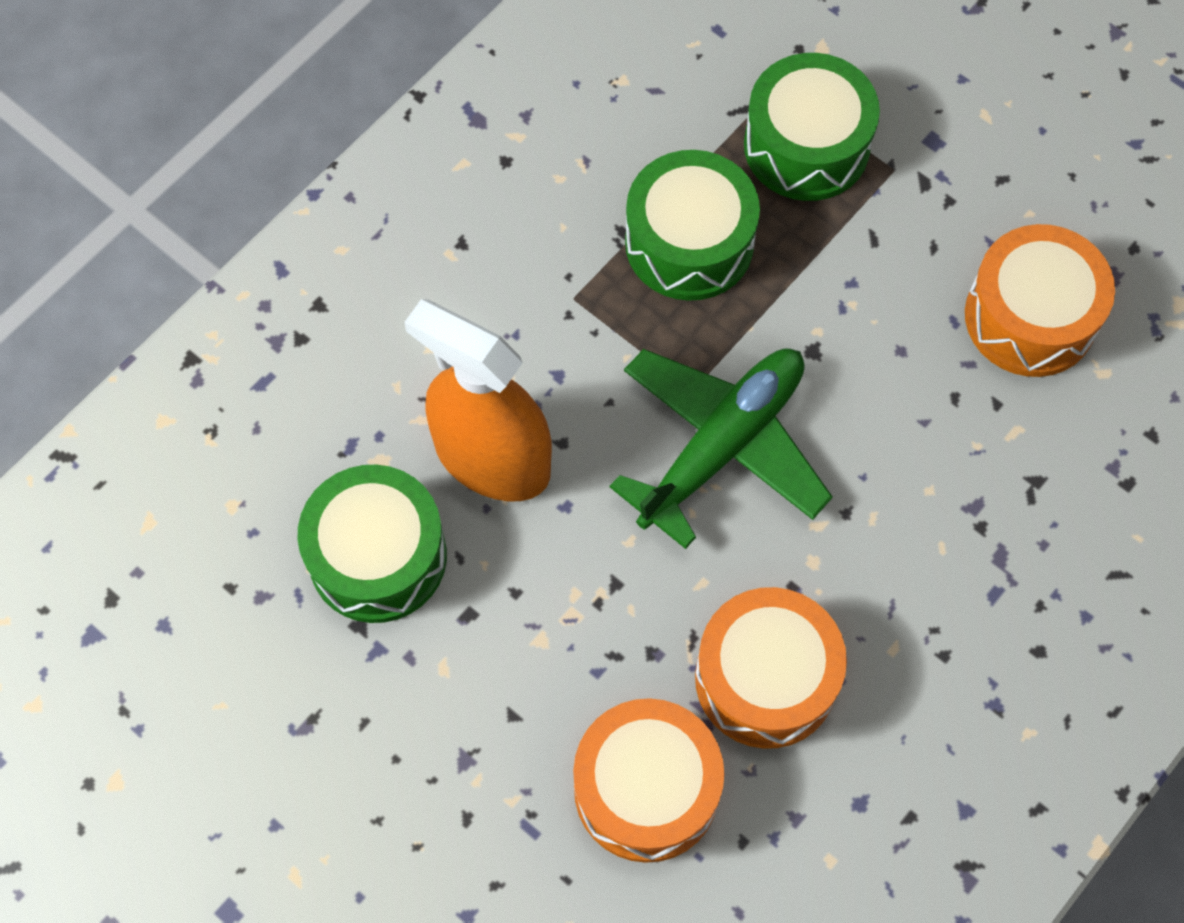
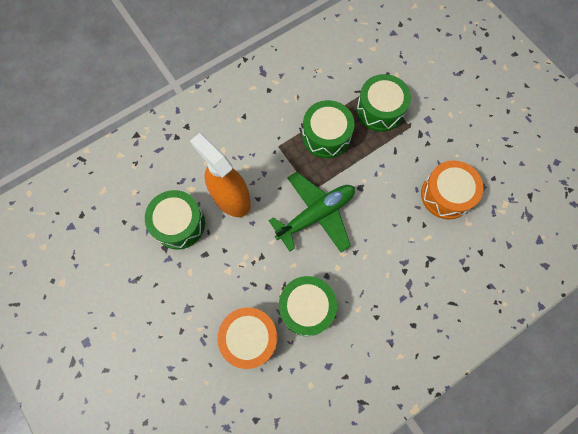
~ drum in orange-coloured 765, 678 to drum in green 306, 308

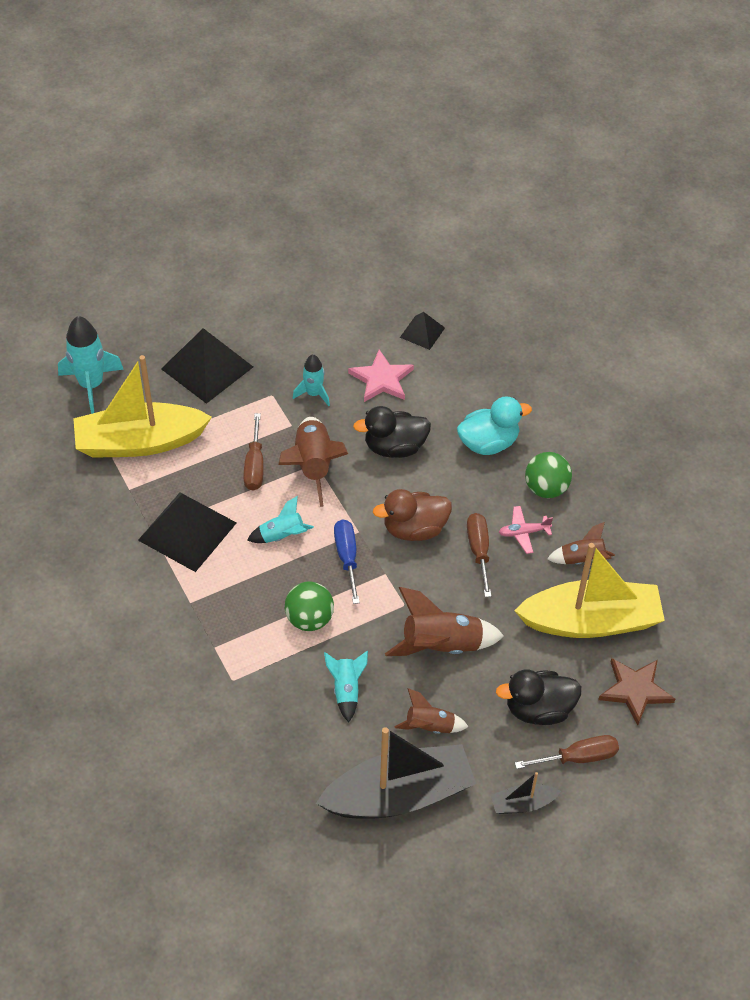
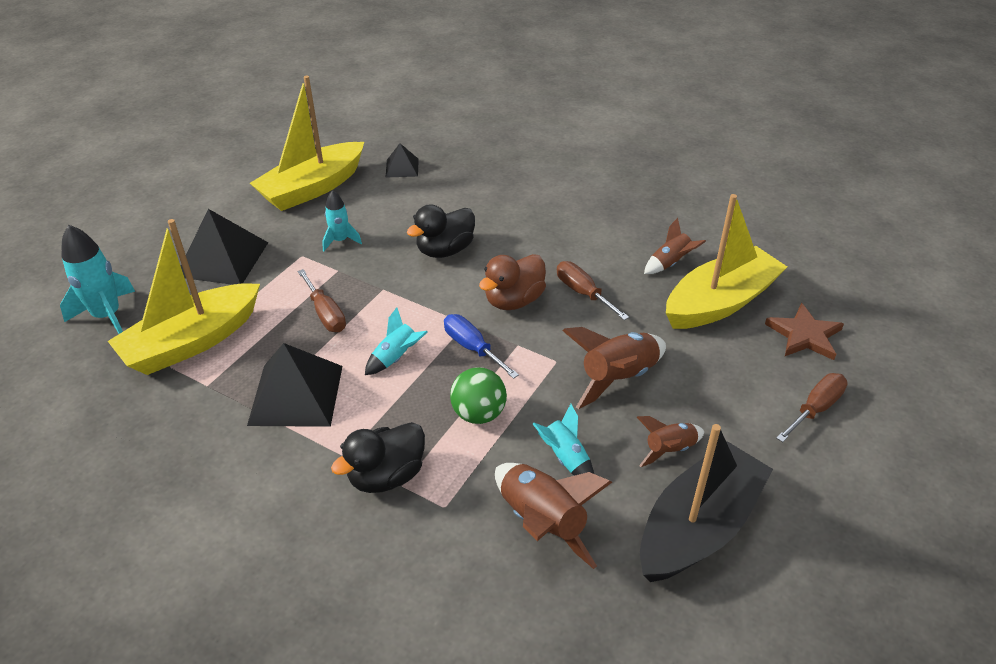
- star in rose-pink 381, 379
- rubber duck in aqua 488, 443
- sailboat in jet-black 522, 804
- plane in rose-pink 523, 533
- ball in green 546, 488
+ sailboat in yellow 312, 188
~ spaceship in russet 313, 466 to 542, 522
~ rubber duck in jet-black 538, 709 to 386, 476

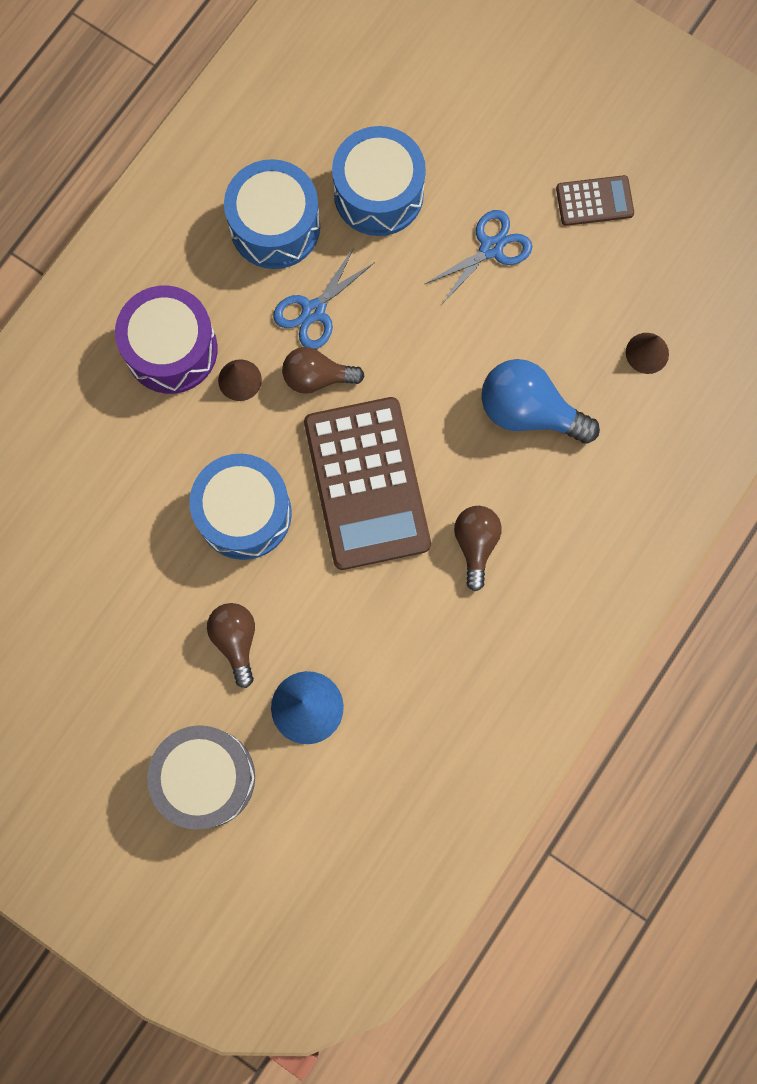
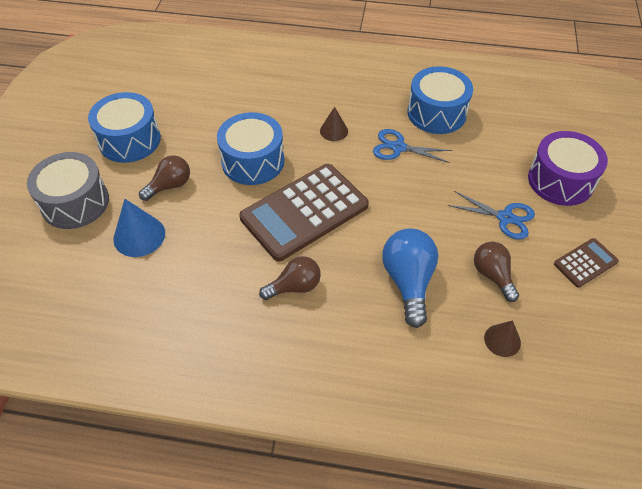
~ drum in purple 171, 349 to 560, 181
~ lightbulb in russet 317, 377 to 492, 275
~ drum in cobalt 378, 193 to 129, 140
~ pocket calculator in russet 594, 201 = 585, 263 90 degrees counterclockwise

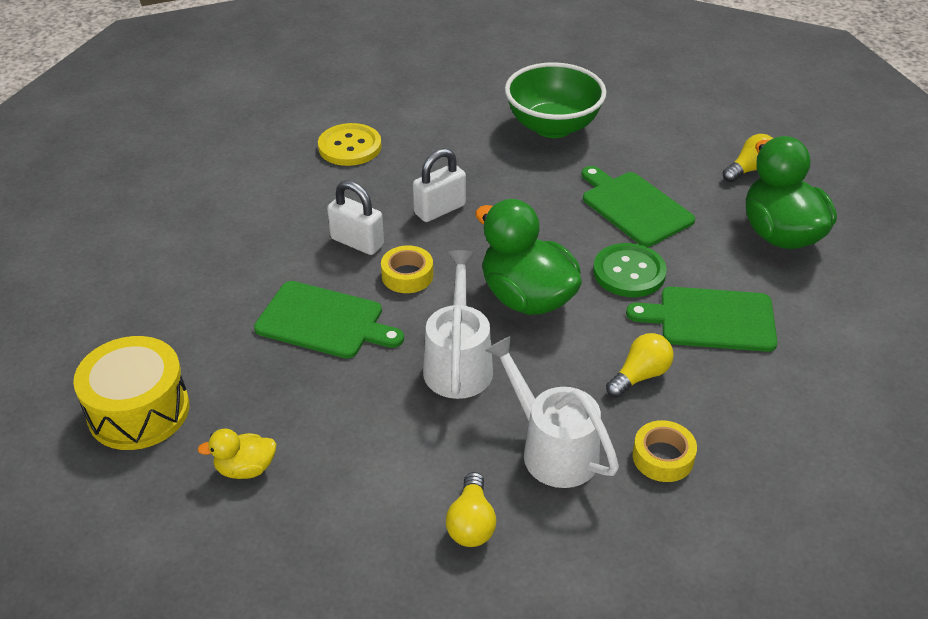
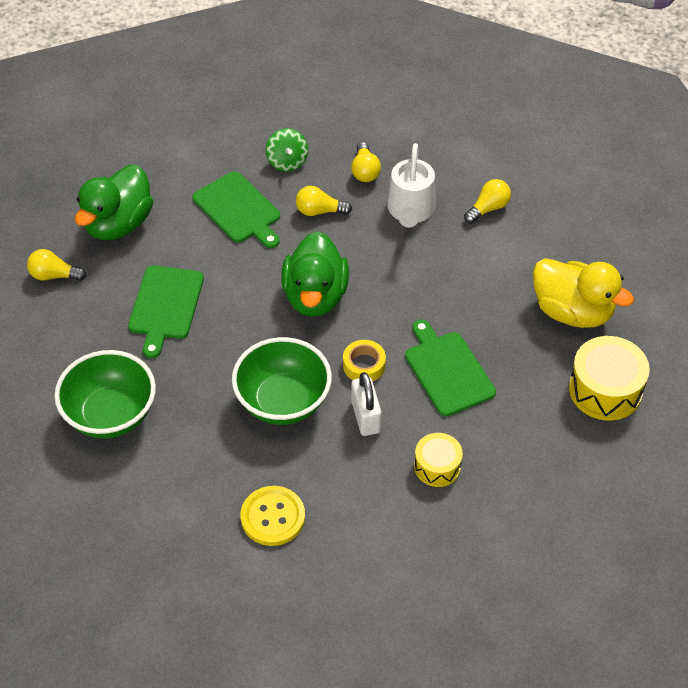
- watering can in snow-white 458, 363
- button in green 629, 272
+ toy top in green 287, 161
+ drum in yellow 437, 466
~ padlock in snow-white 440, 209 to deep dish in green 283, 401
~ sticky tape in yellow 663, 457 to lightbulb in yellow 365, 171
~ rubber duck in yellow 245, 469 = 572, 311 x2.09

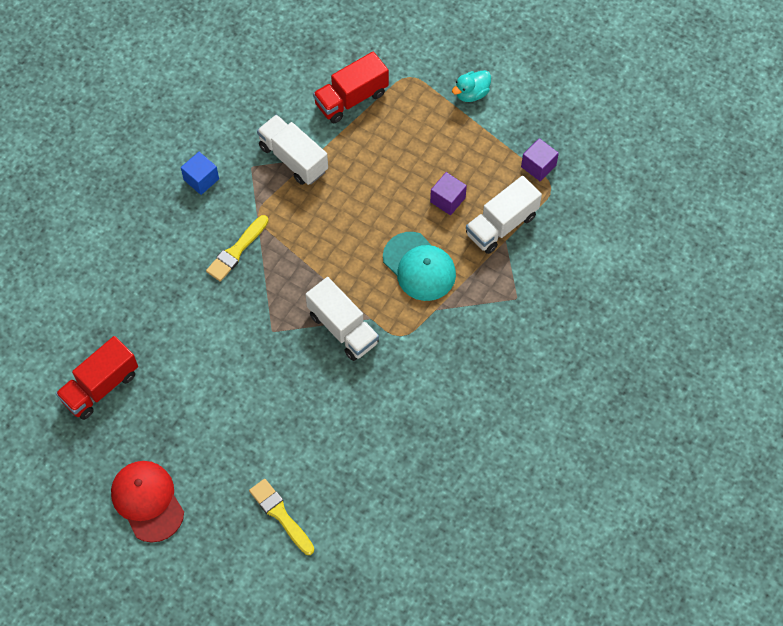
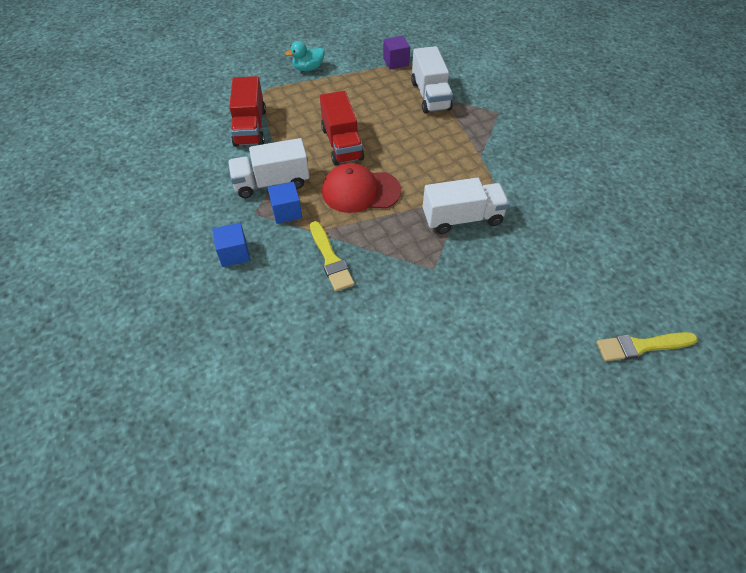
- cap in aqua 419, 267
- solid cube in purple 447, 200
+ solid cube in cobalt 286, 212
~ lorry in crimson 100, 386 to 342, 144
~ cap in crimson 147, 501 to 360, 191
~ rubber duck in aqua 471, 93 = 308, 68 75 degrees clockwise

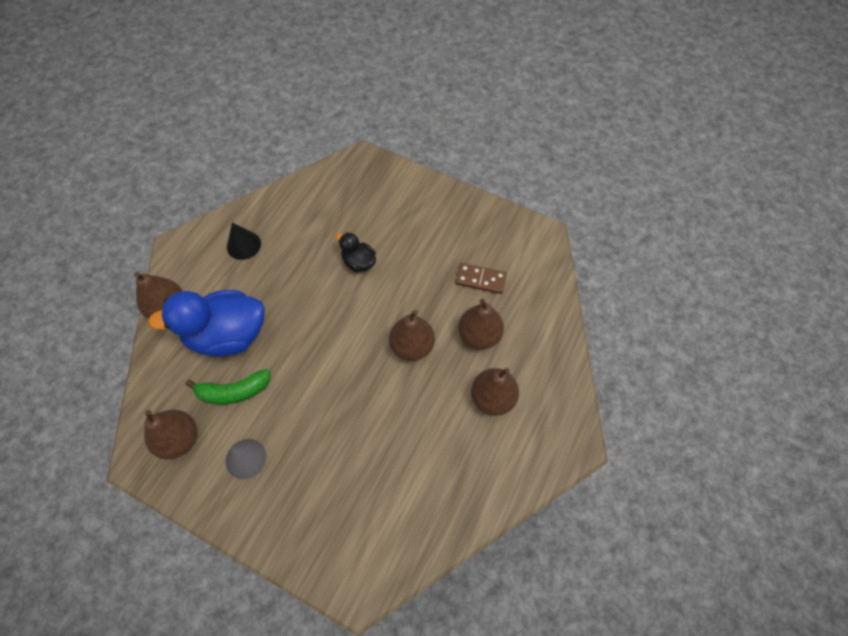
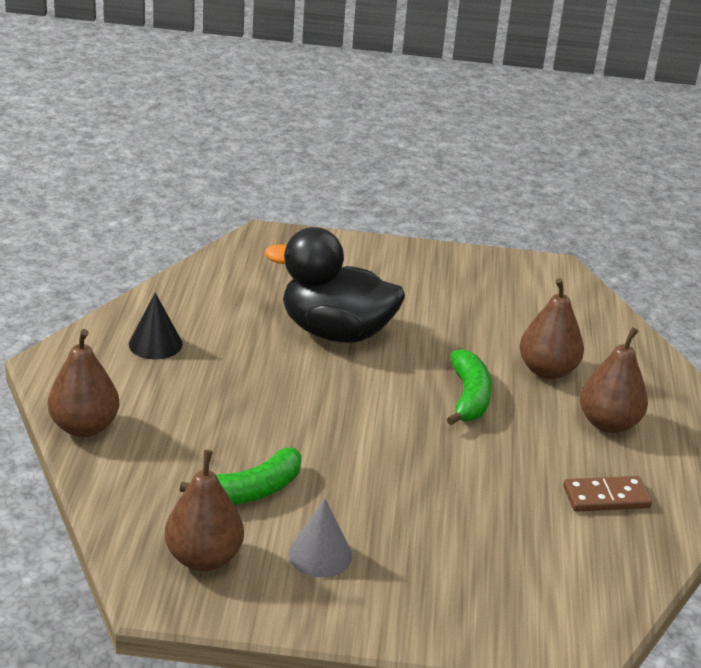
- rubber duck in cobalt 228, 335
~ domino tile in russet 480, 280 to 606, 497
~ pear in russet 412, 346 to banana fruit in green 468, 397
~ rubber duck in jet-black 359, 262 = 335, 332 x2.03

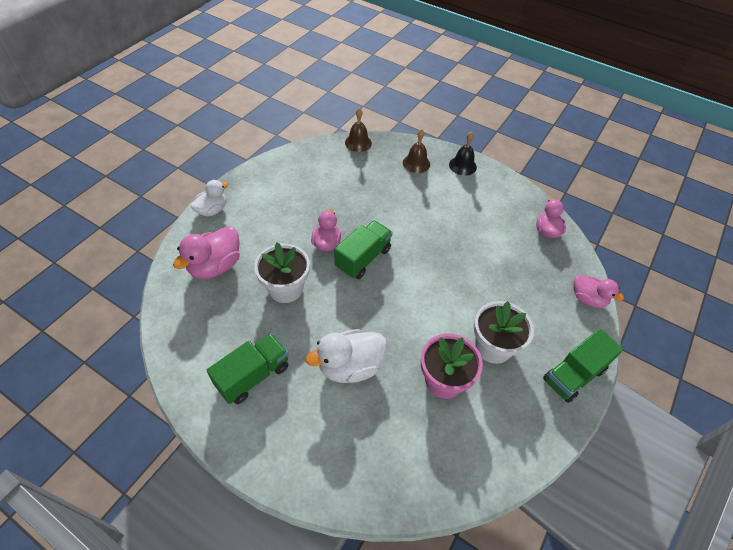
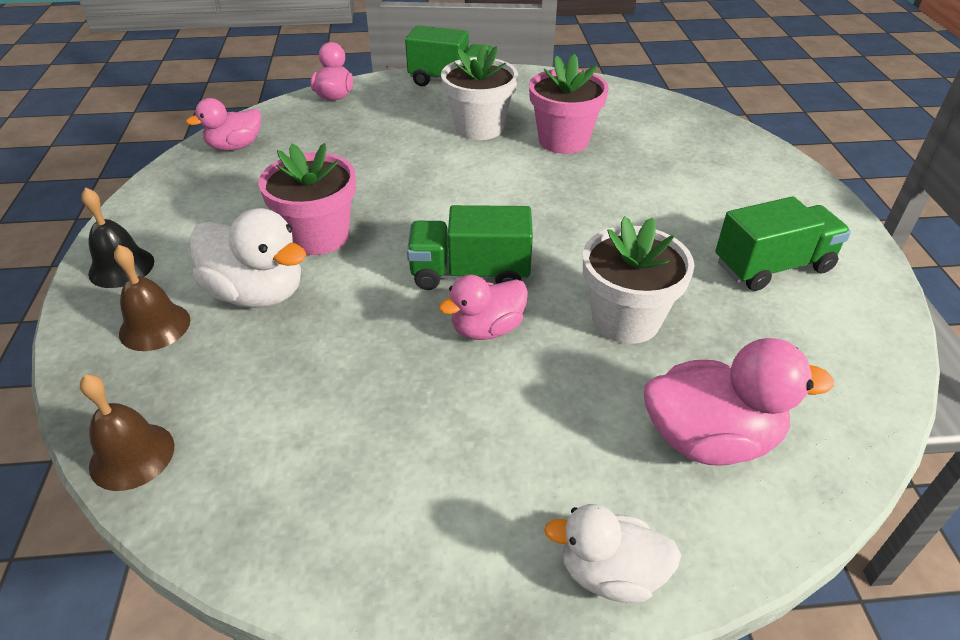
+ plant pot in rose-pink 318, 236
~ rubber duck in snow-white 350, 366 to 257, 293
~ lorry in green 253, 376 = 772, 266 150 degrees clockwise

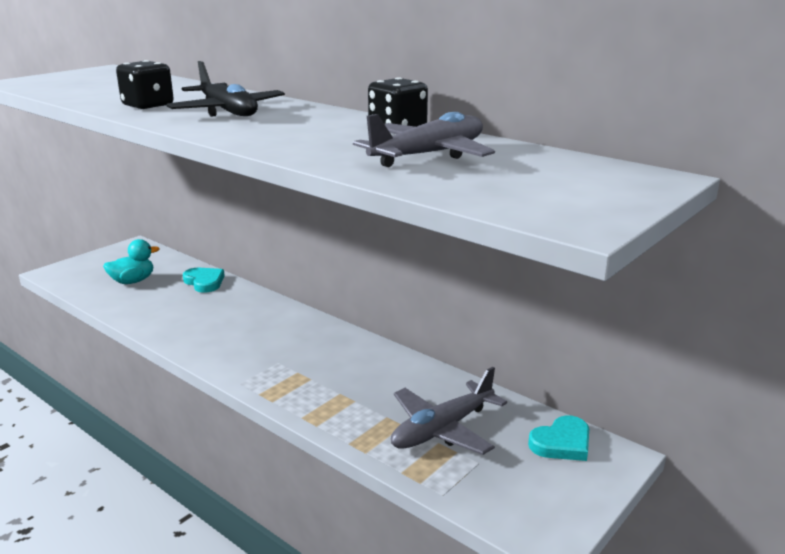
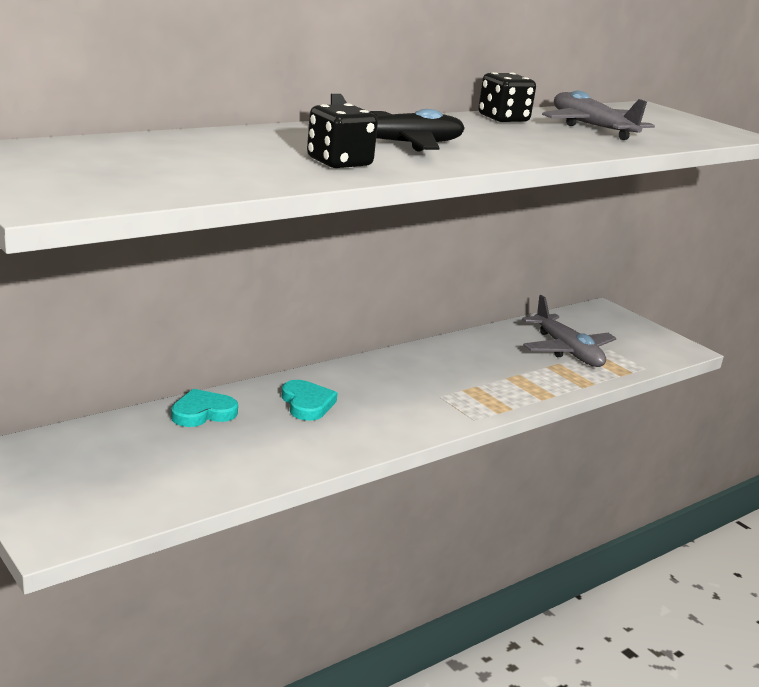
- rubber duck in aqua 133, 281
~ love heart in aqua 562, 443 to 307, 404

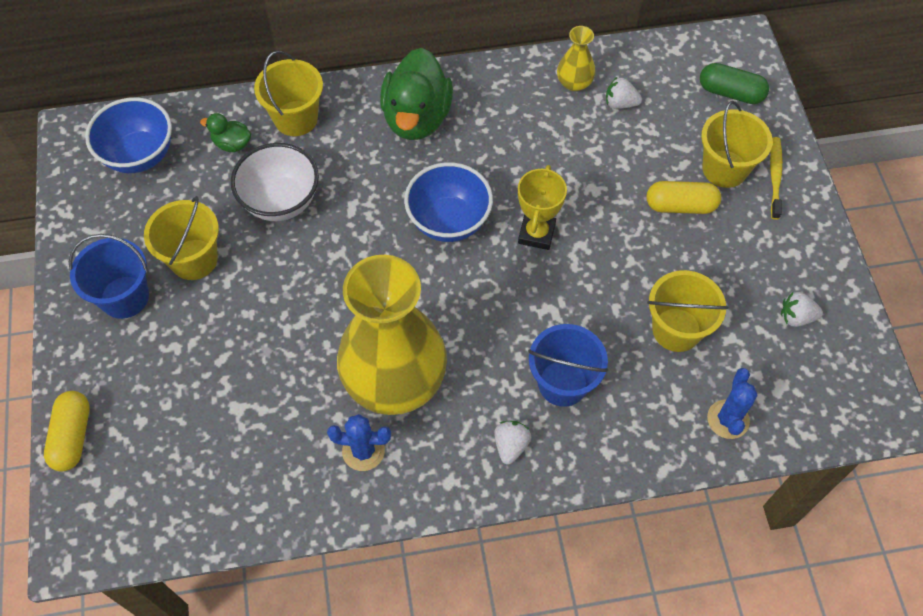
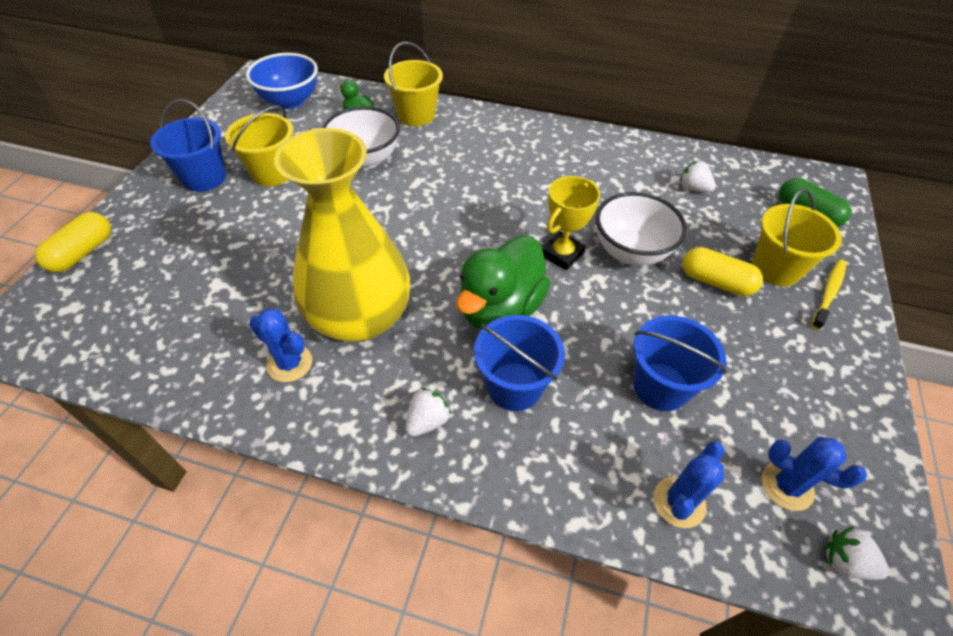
- deep dish in cobalt 449, 221
- vase in yellow 574, 83
+ deep dish in snow-white 631, 252
+ cactus in cobalt 787, 486
~ rubber duck in green 417, 118 to 500, 308
~ strawberry in snow-white 796, 317 to 845, 561
~ bucket in yellow 676, 330 to bucket in cobalt 660, 386

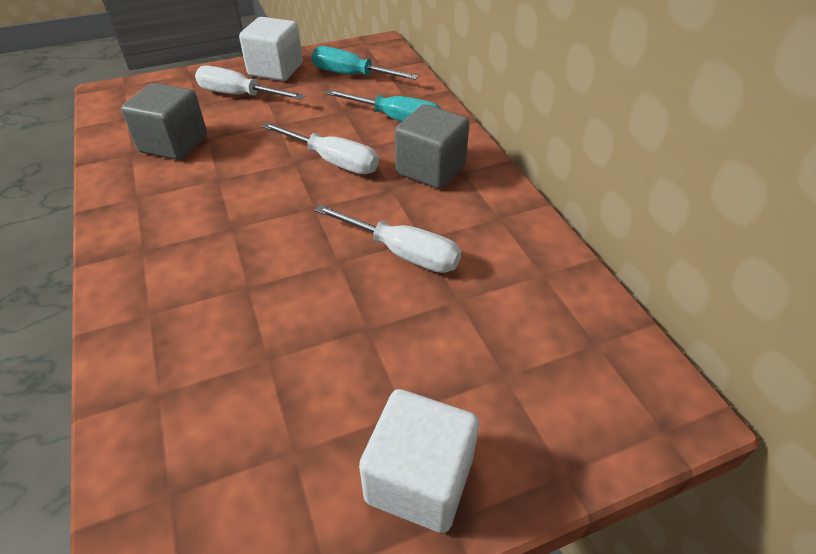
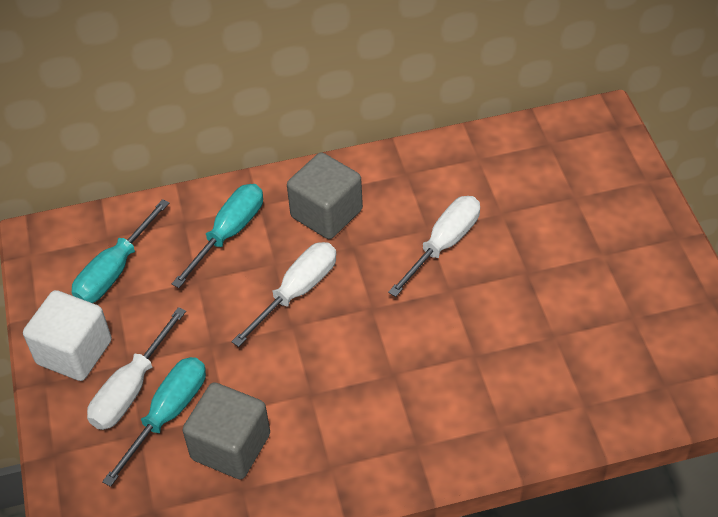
- solid cube in snow-white 419, 479
+ screwdriver in aqua 169, 413

